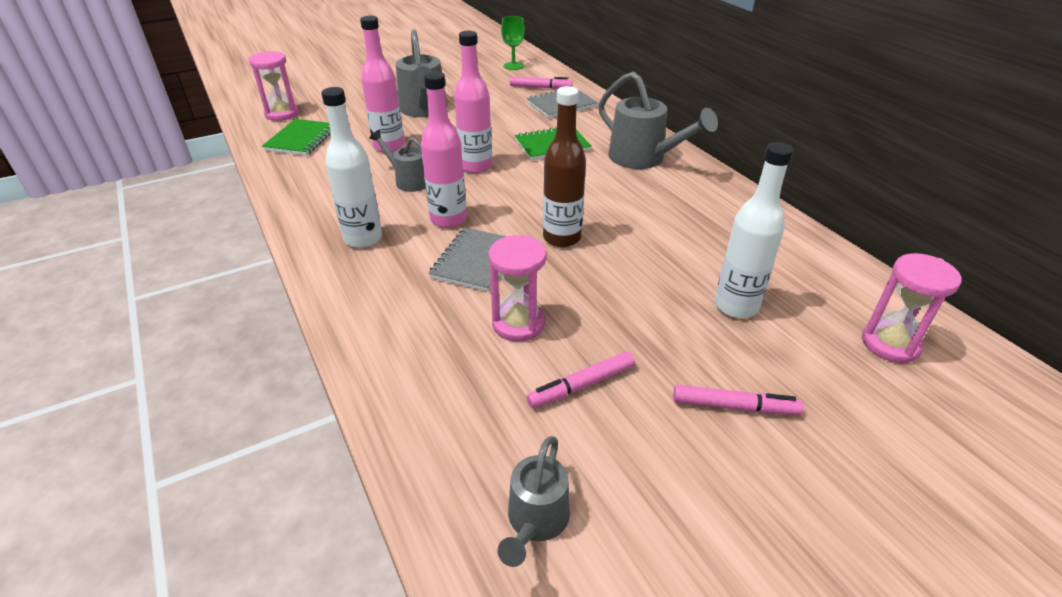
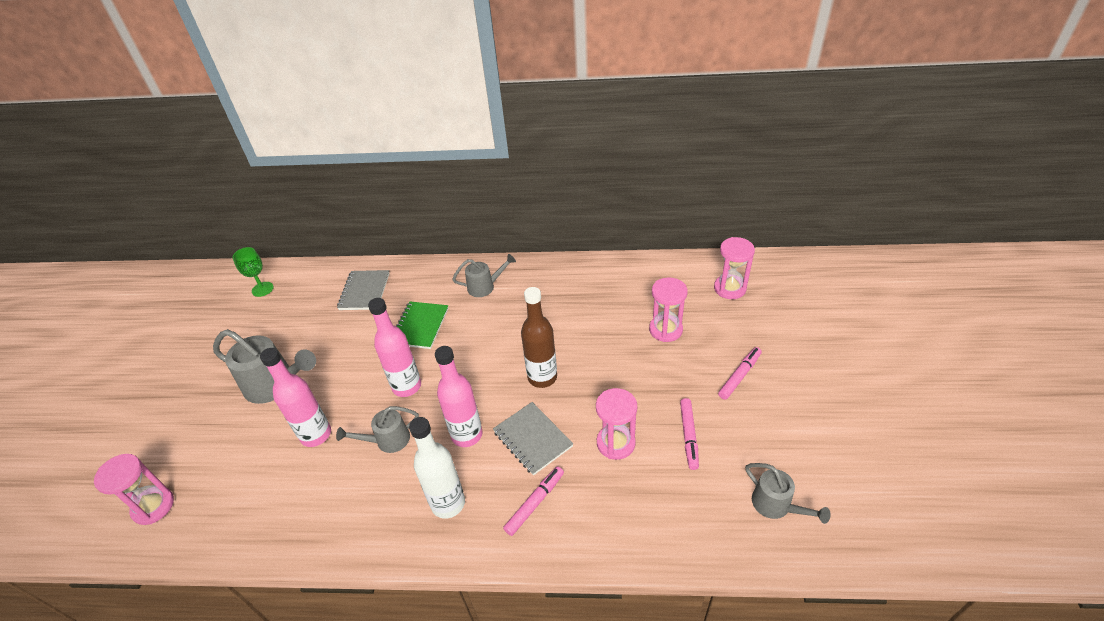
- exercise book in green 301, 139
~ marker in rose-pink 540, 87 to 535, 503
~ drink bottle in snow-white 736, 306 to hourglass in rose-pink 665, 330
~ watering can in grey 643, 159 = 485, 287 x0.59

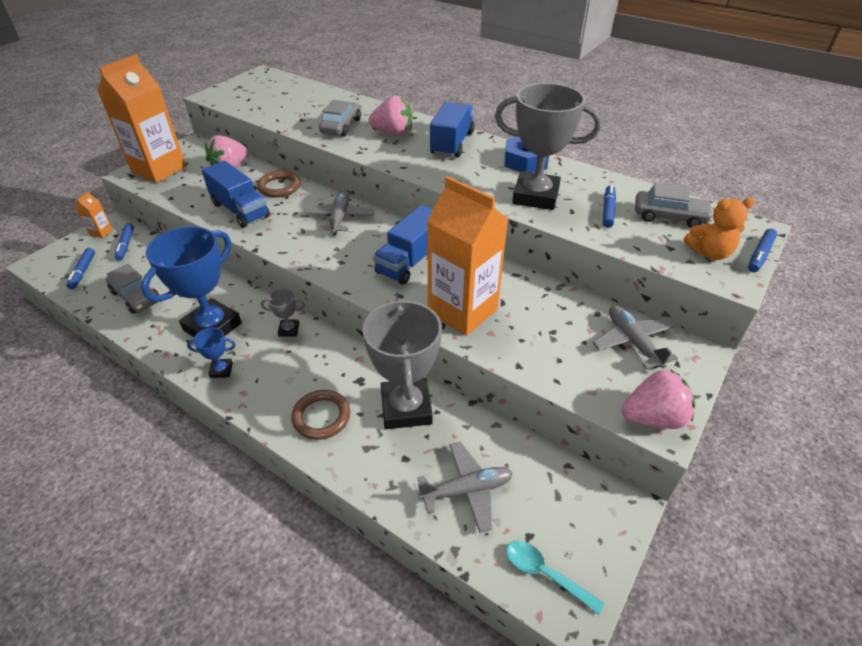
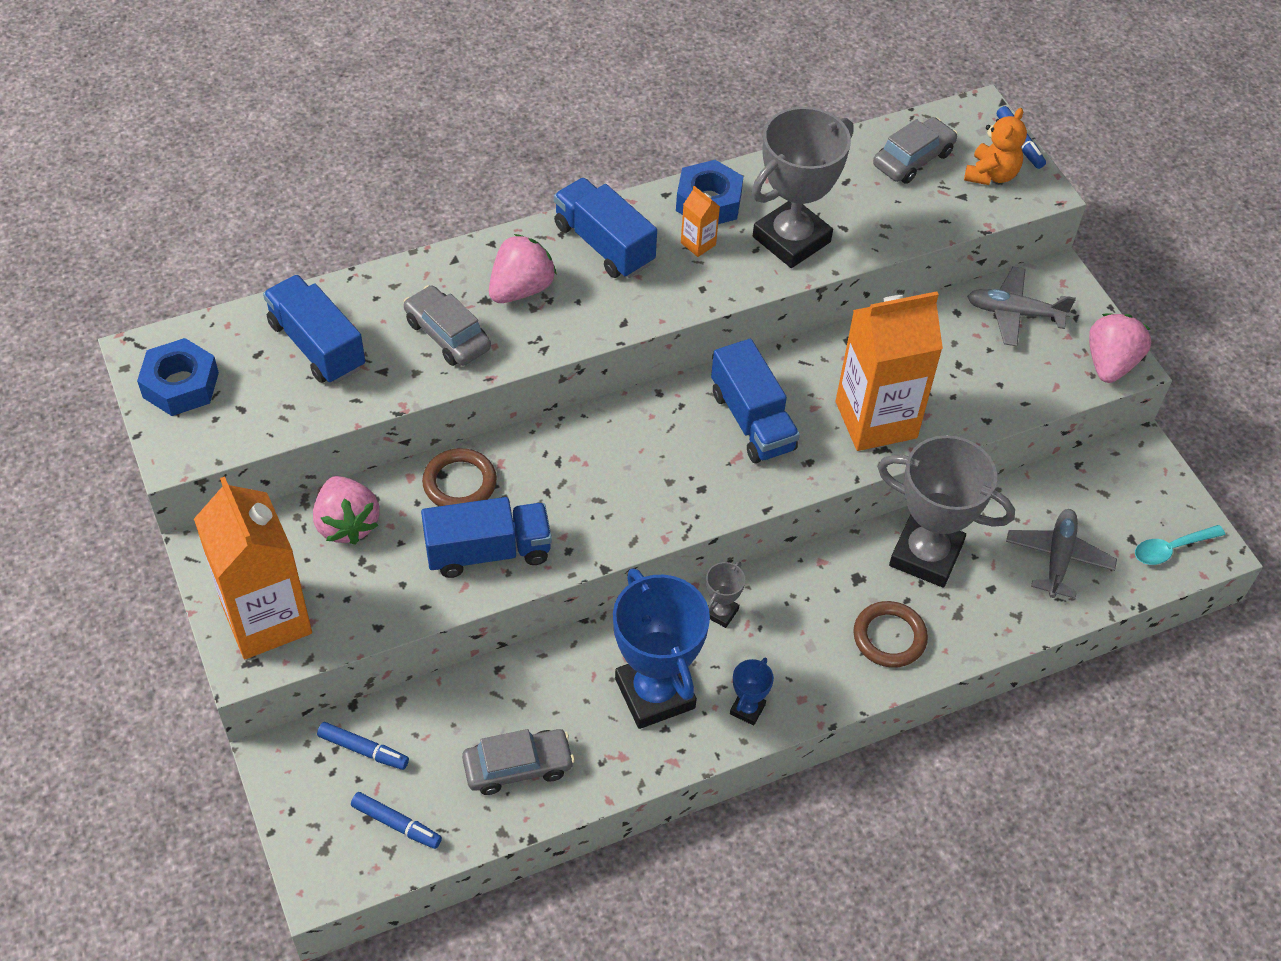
- plane in grey 339, 218
- marker in cobalt 608, 210
+ hex nut in cobalt 181, 385
+ lorry in cobalt 317, 345
~ milk carton in orange-coloured 101, 232 to 698, 244

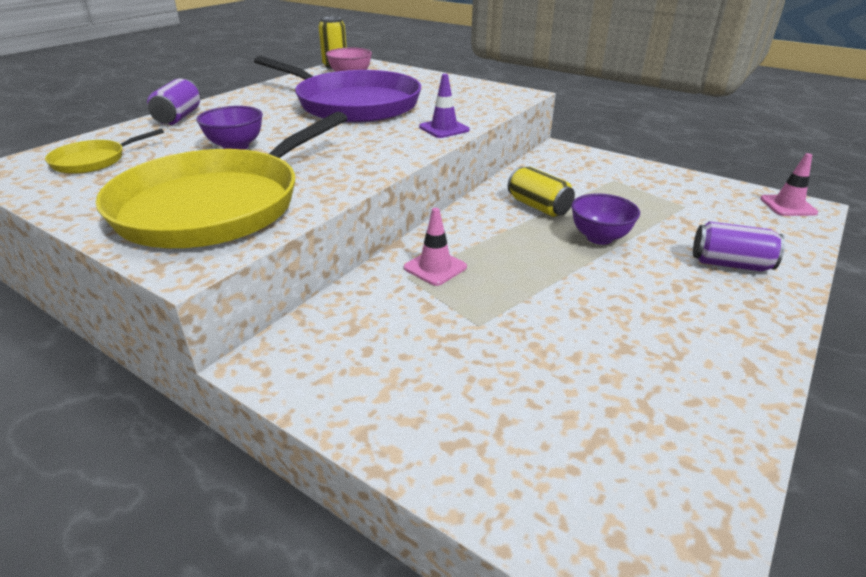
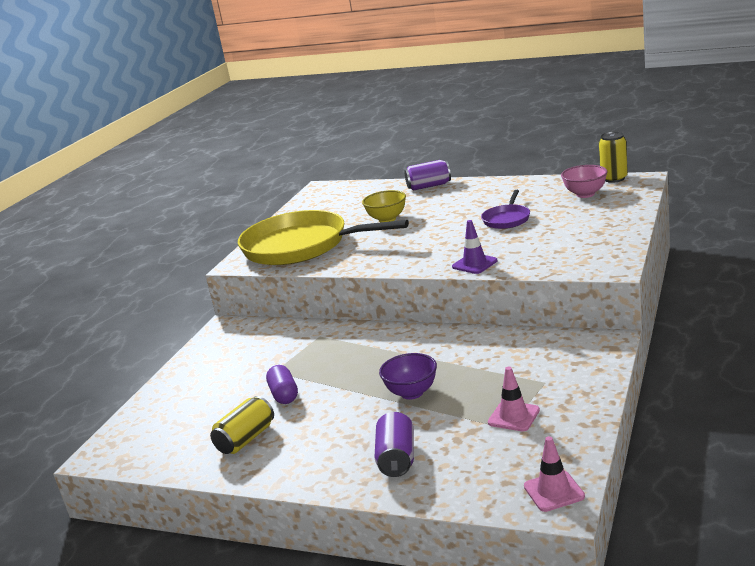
- pan in yellow 93, 161
+ pill shape in purple 284, 394
~ traffic cone in rose-pink 435, 267 to 513, 416
~ tin in yellow 538, 206 to 246, 439
~ deep dish in purple 236, 147 to deep dish in yellow 387, 219
~ pan in purple 353, 104 = 507, 219 x0.44

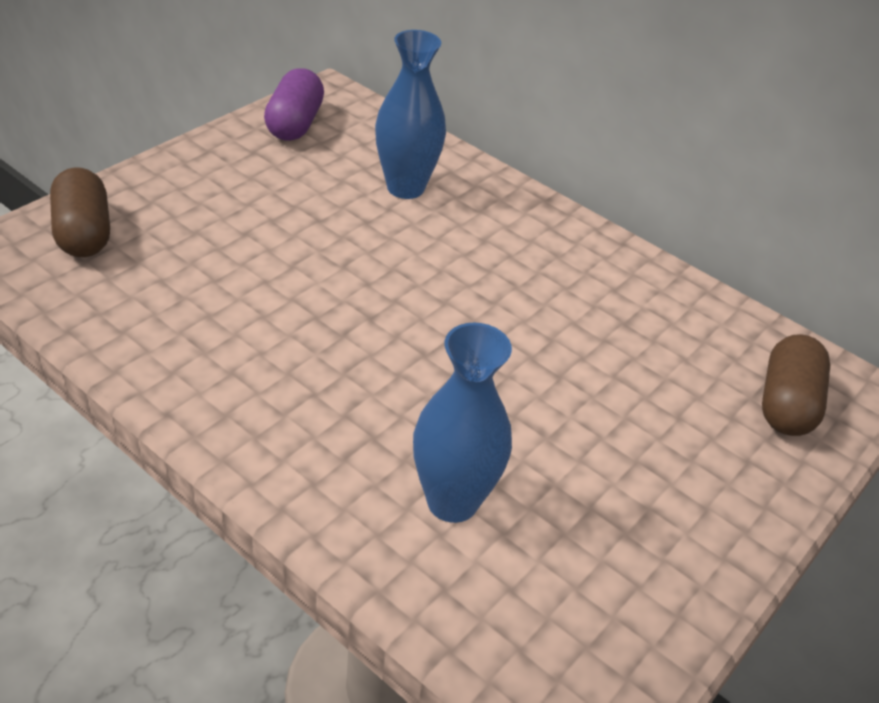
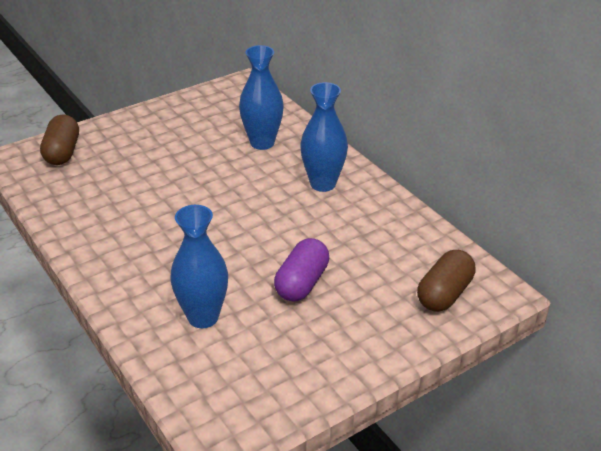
+ vase in cobalt 323, 184
~ pill shape in purple 295, 124 to 302, 283

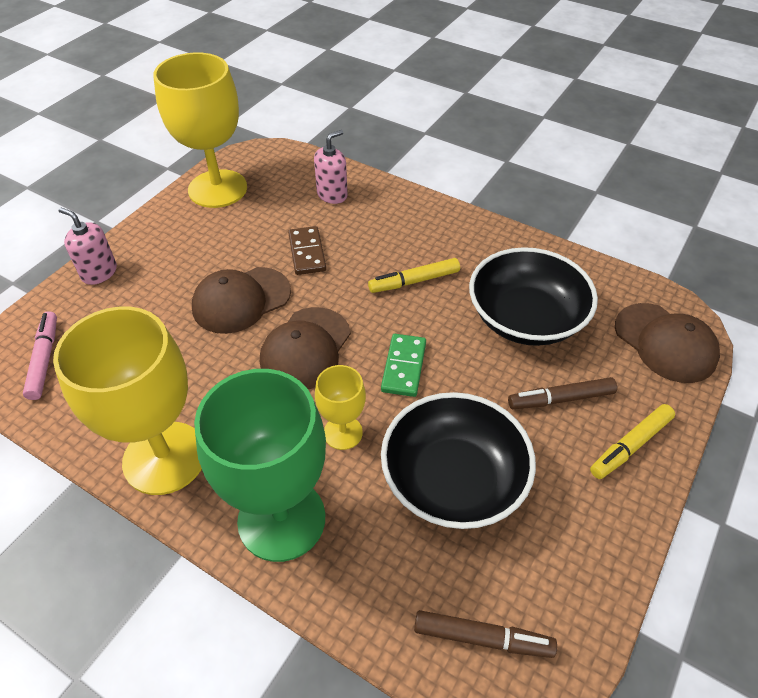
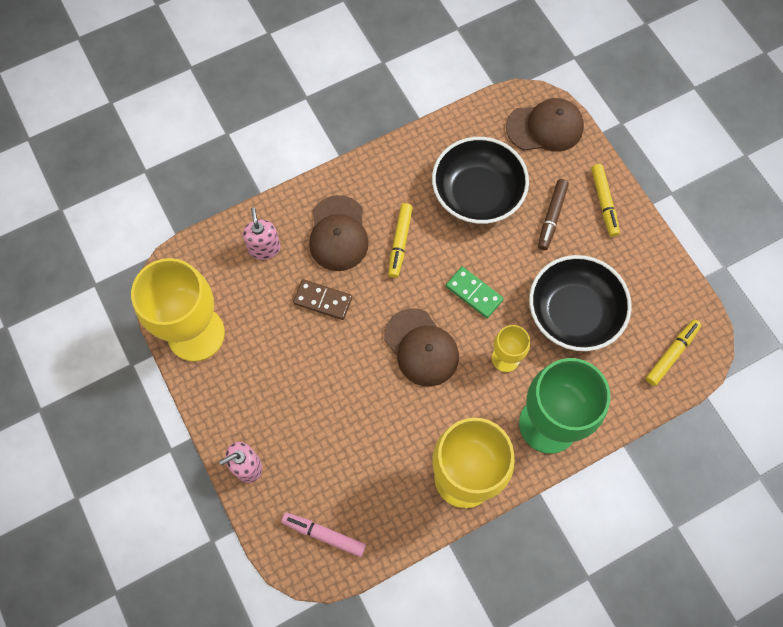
~ cap in russet 241, 300 to 338, 234
~ marker in russet 482, 638 to marker in yellow 671, 354

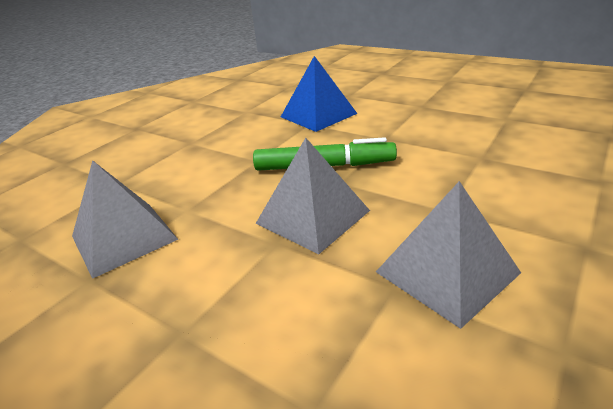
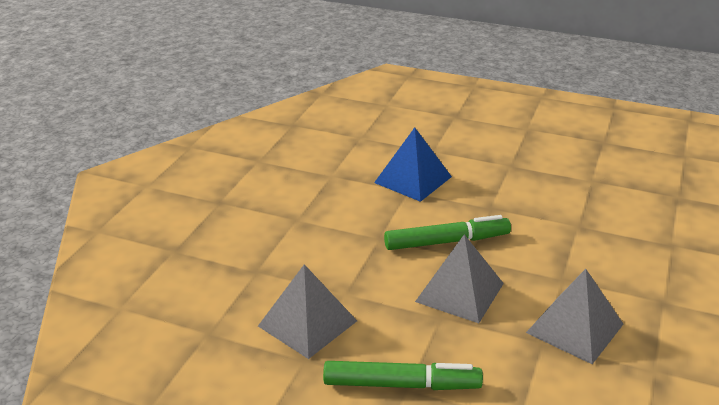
+ marker in green 401, 384

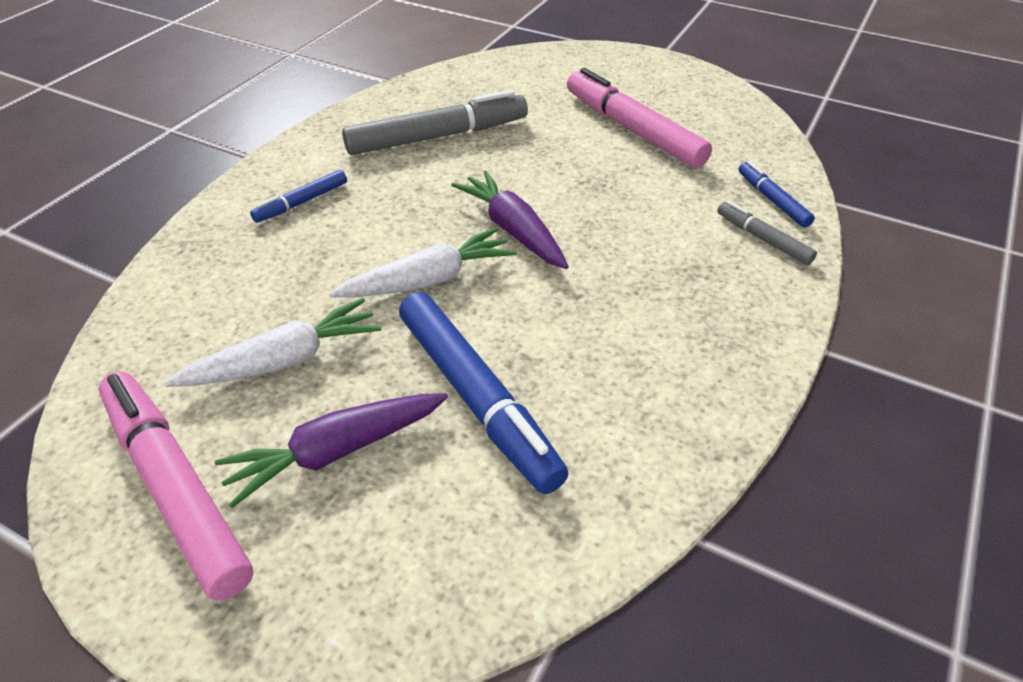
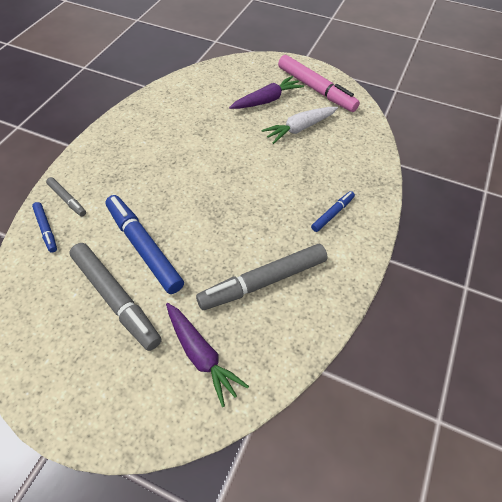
- toy carrot in snow-white 429, 280
~ marker in cobalt 477, 397 to 143, 247
~ toy carrot in purple 512, 230 to 201, 355
~ marker in rose-pink 632, 129 to marker in grey 116, 299

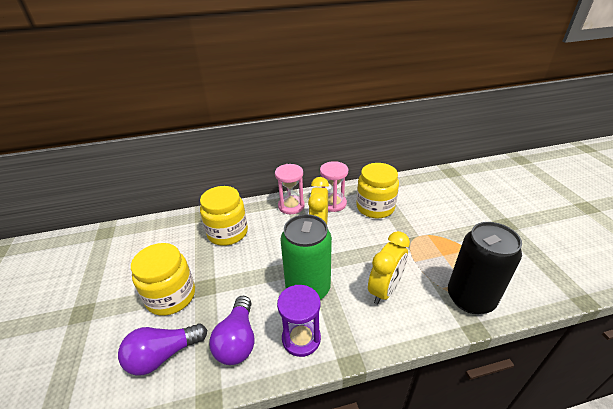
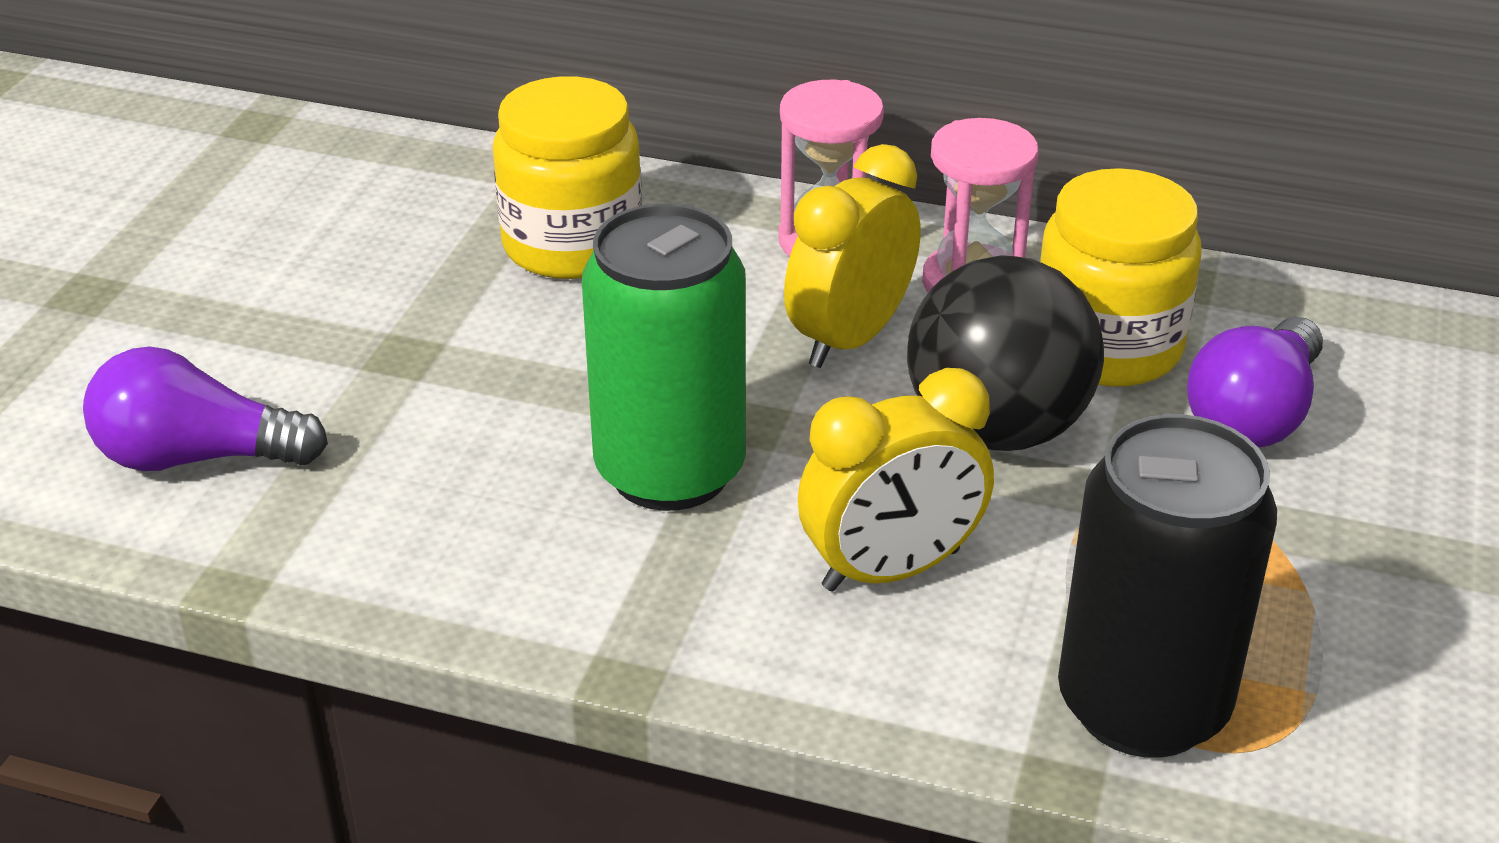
- jar in yellow 171, 296
- hourglass in purple 301, 338
+ ball in jet-black 996, 429
~ lightbulb in purple 237, 340 to 1254, 415

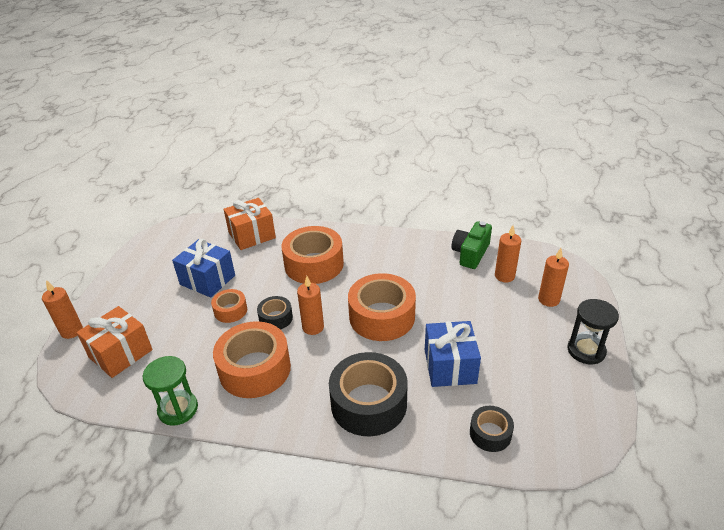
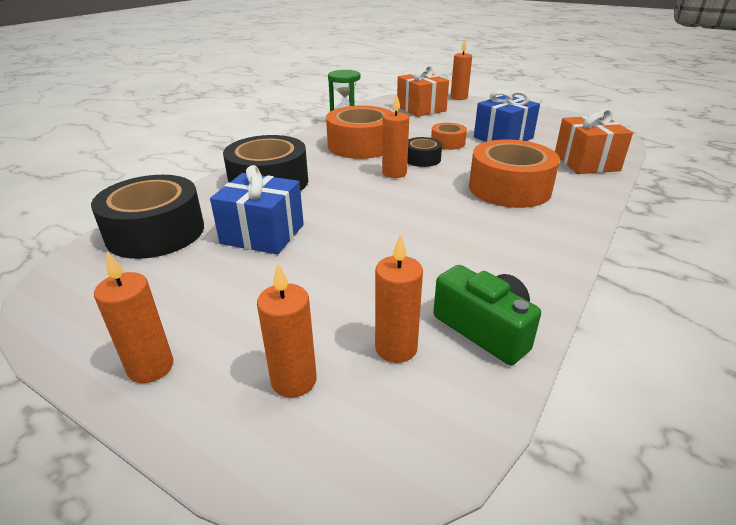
- sticky tape in orange-coloured 382, 316
~ hourglass in jet-black 586, 350 to candle in orange-coloured 151, 367
~ sticky tape in jet-black 490, 433 = 156, 232 x1.95

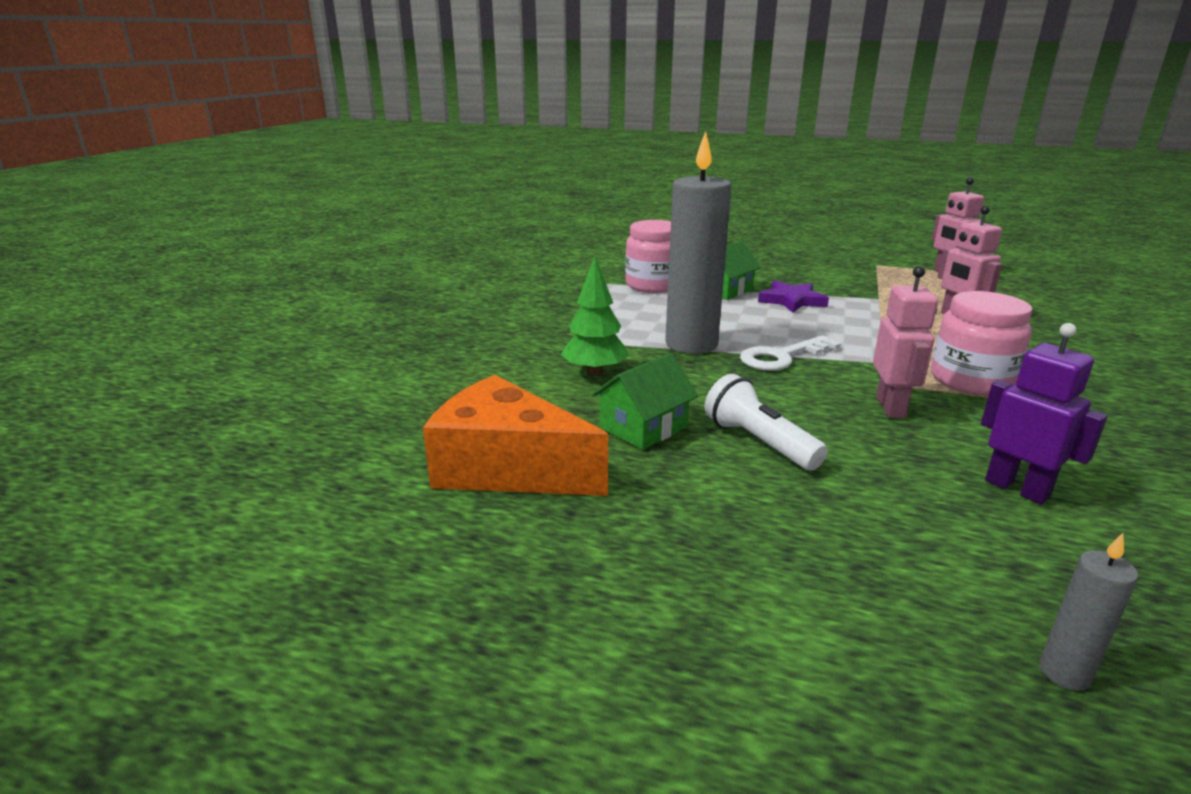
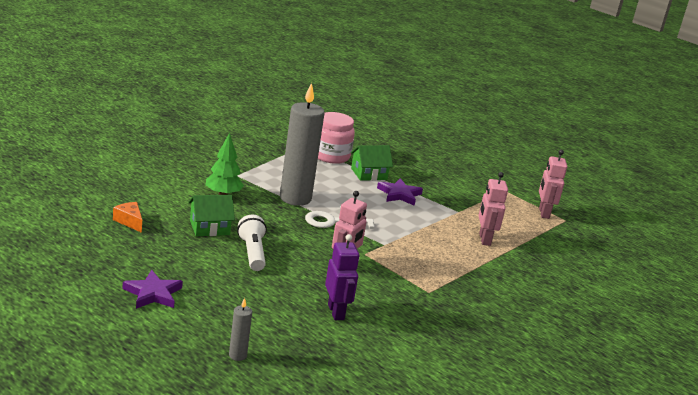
- jar in rose-pink 971, 380
+ star in purple 153, 293
~ cheese in orange-coloured 507, 468 = 129, 221 x0.44

